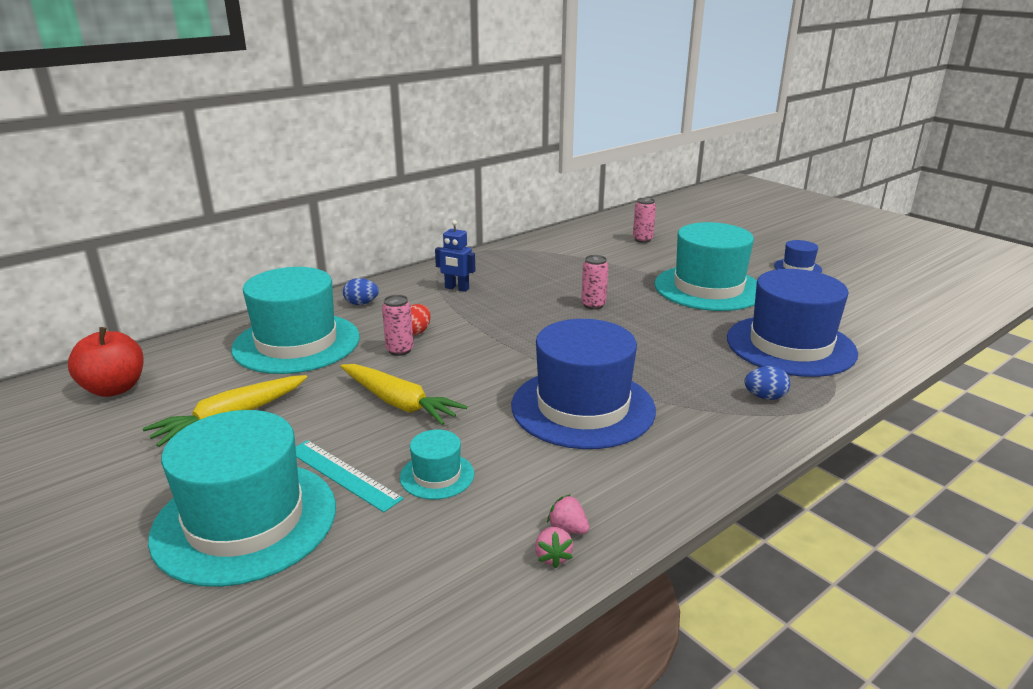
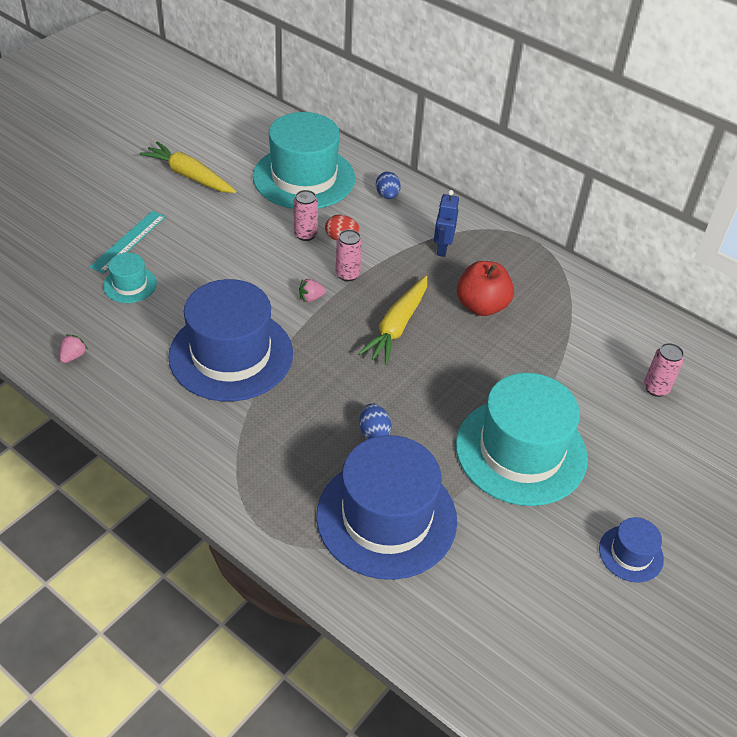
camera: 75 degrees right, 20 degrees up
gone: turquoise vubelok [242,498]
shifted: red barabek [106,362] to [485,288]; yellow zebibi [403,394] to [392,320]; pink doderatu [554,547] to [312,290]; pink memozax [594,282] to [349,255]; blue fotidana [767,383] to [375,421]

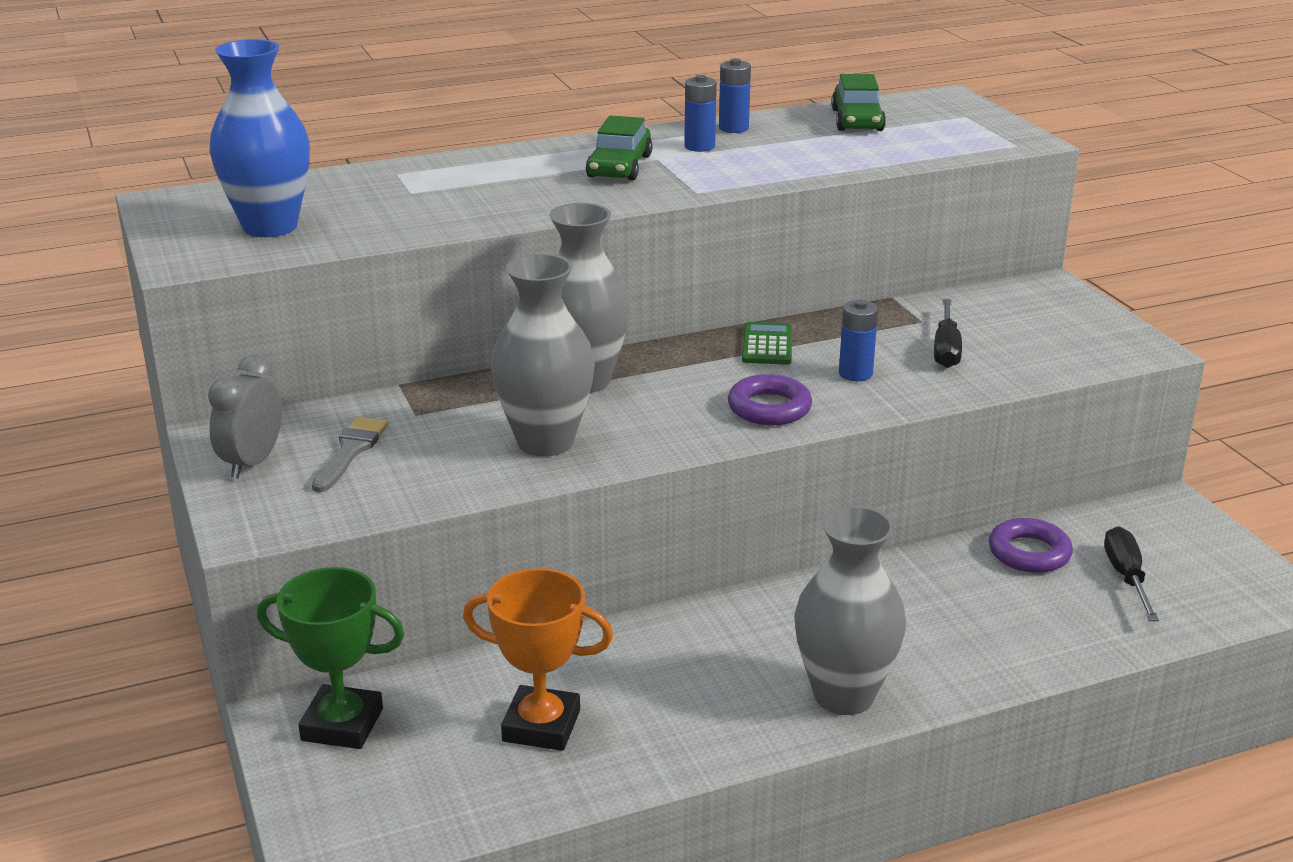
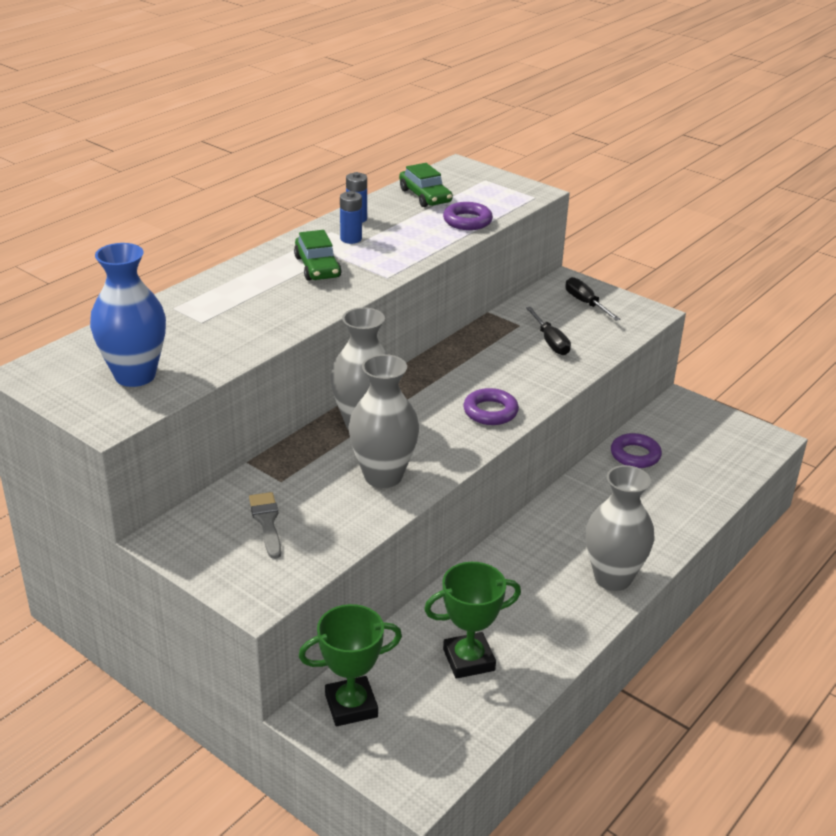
camera: 30 degrees left, 5 degrees up
gone: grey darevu [245,417]; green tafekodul [767,343]; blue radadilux [858,340]
new: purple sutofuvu [468,216]
shifted: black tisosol [1131,573] to [593,299]
repainted: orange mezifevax [538,659] to green mezifevax [472,620]

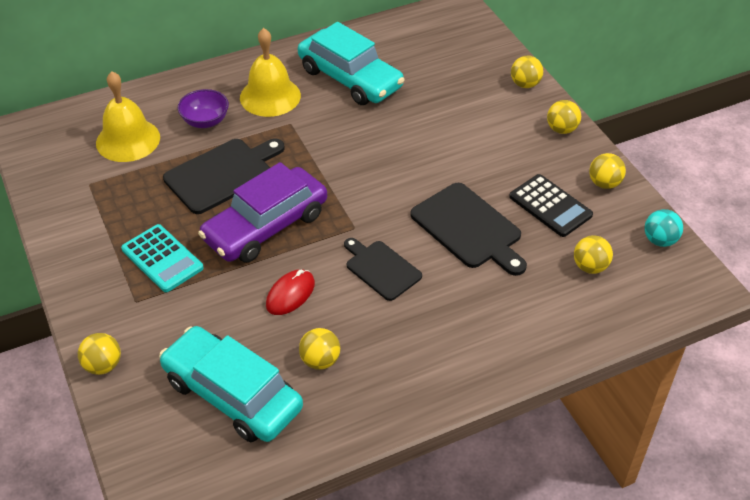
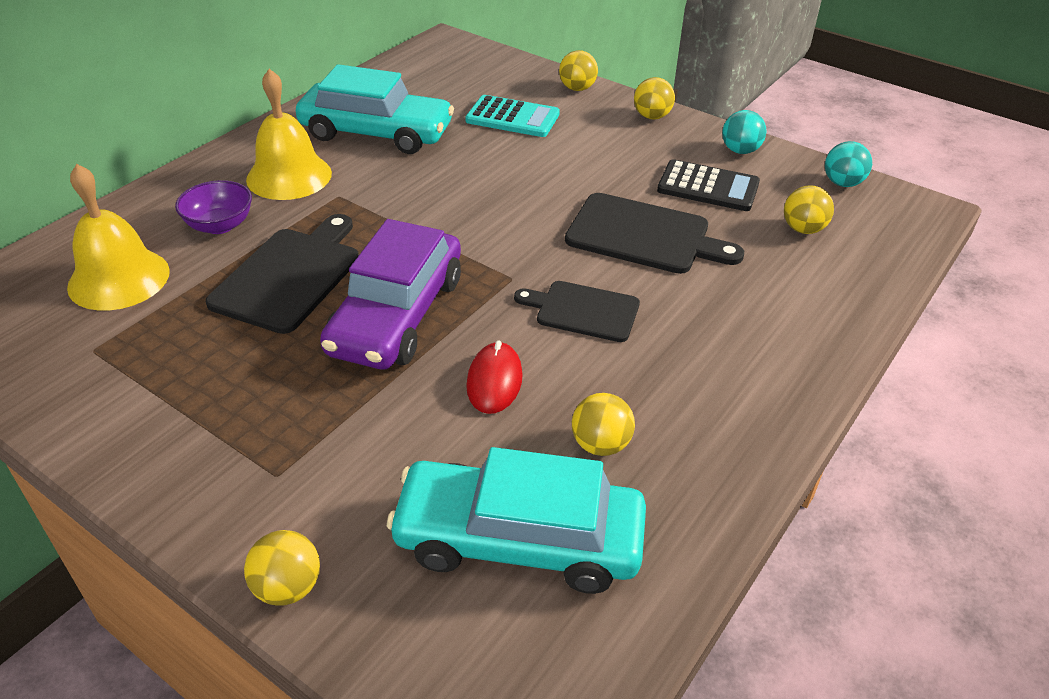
camera: 30 degrees left, 5 degrees down
shifted: turquoise tafekodul [162,258] to [512,116]
repainted: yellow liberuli [607,171] to turquoise liberuli [744,132]

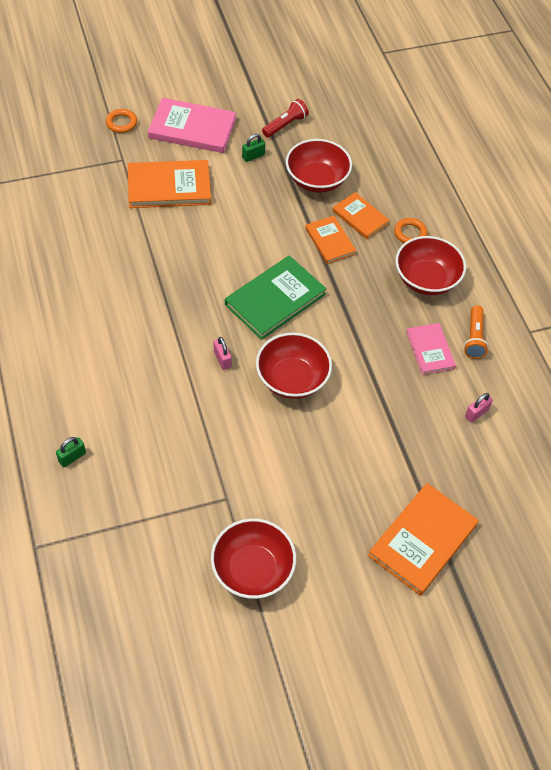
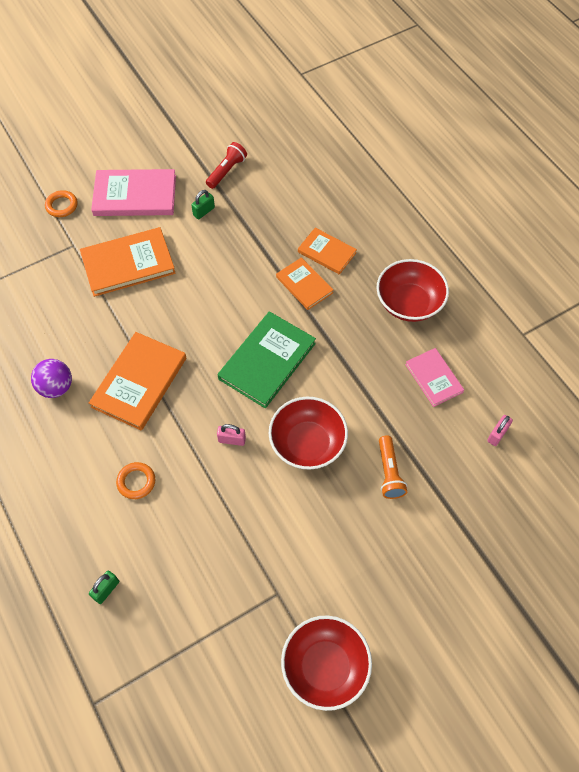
camera: 10 degrees left, 5 degrees up
gone: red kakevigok [319,166]
new: purple liberuli [51,378]
shifted: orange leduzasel [423,539] to [137,381]; orange sutofuvu [410,230] to [135,480]; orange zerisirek [476,332] to [393,467]
rotated: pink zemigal [223,353] = [231,435] 45 degrees counterclockwise

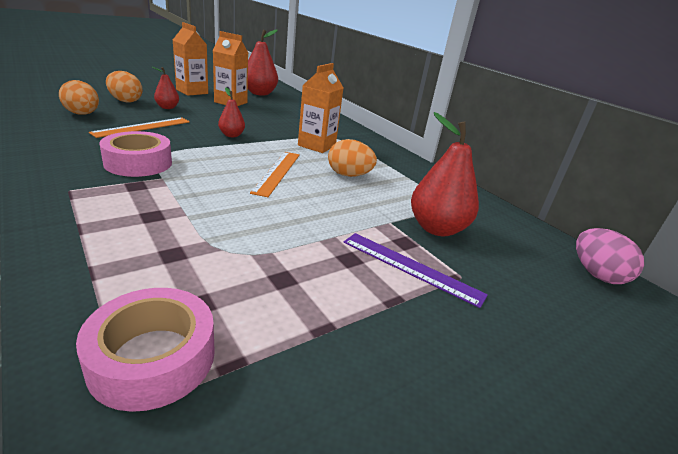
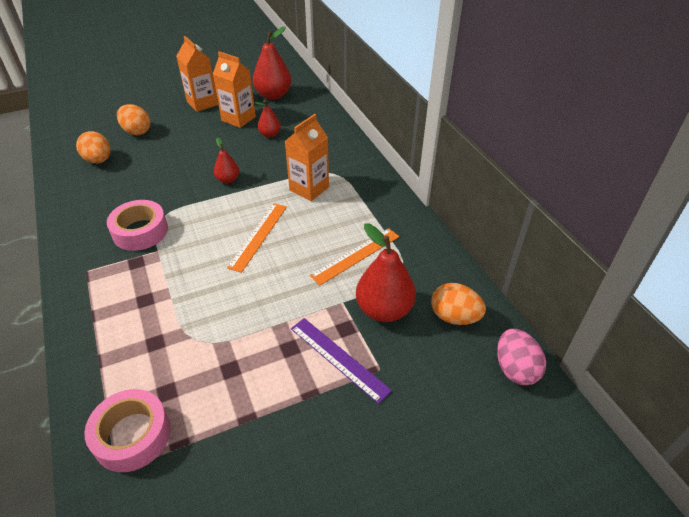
camera: 15 degrees right, 15 degrees up
shifted: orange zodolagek [139,128] to [354,256]; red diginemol [165,88] to [268,119]; orange fotidana [352,158] to [458,304]

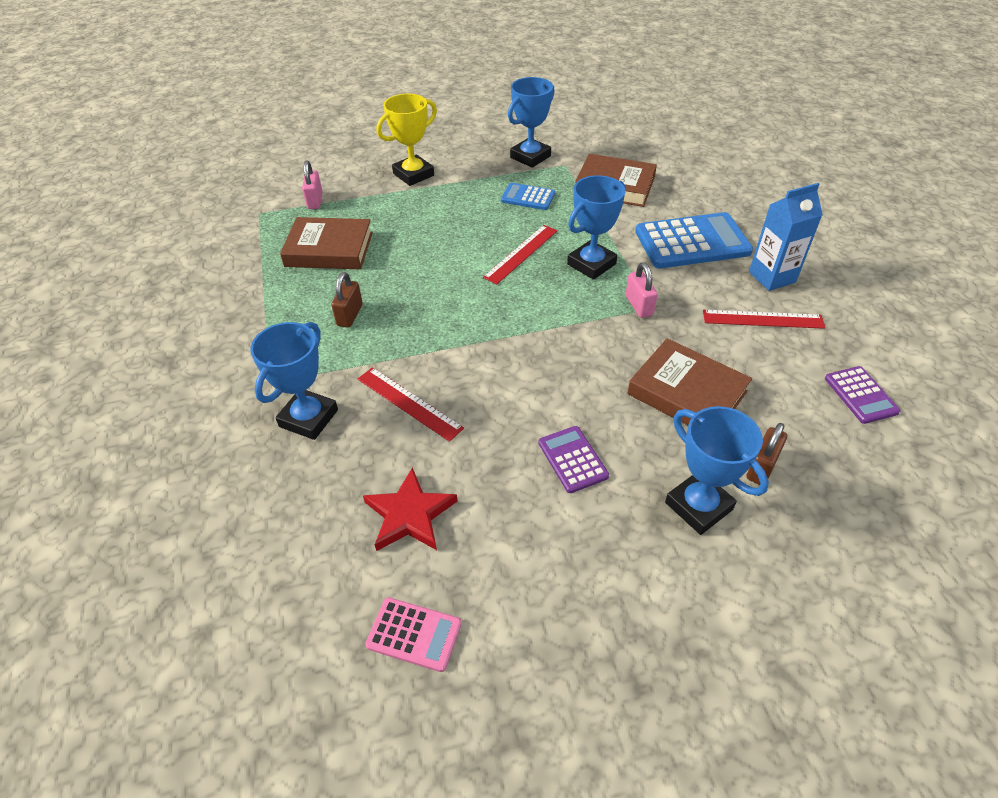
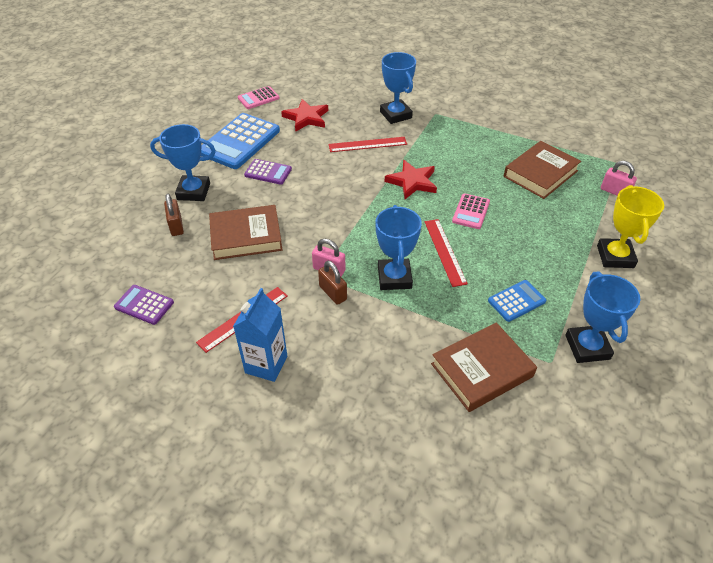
camera: 130 degrees right, 0 degrees up
new: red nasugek [411,179]; pink tafekodul [471,211]
shifted: brown zemigal [347,300] to [332,283]; blue tafekodul [694,240] to [240,141]

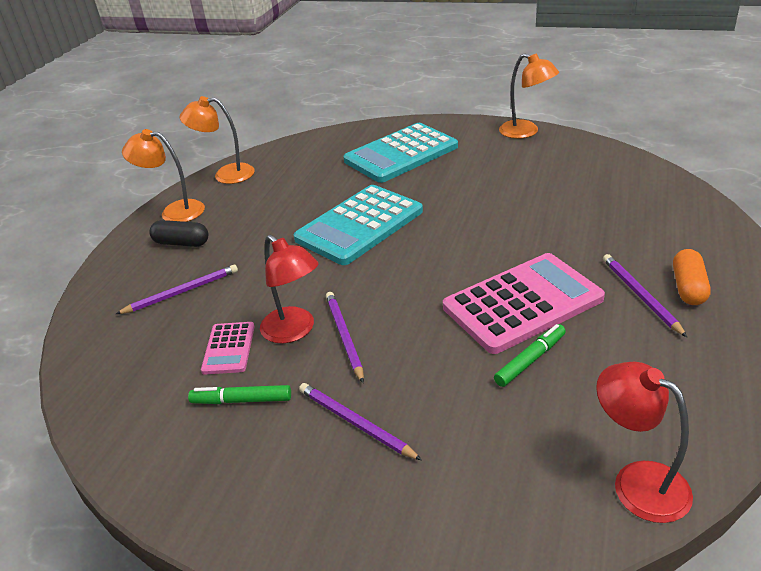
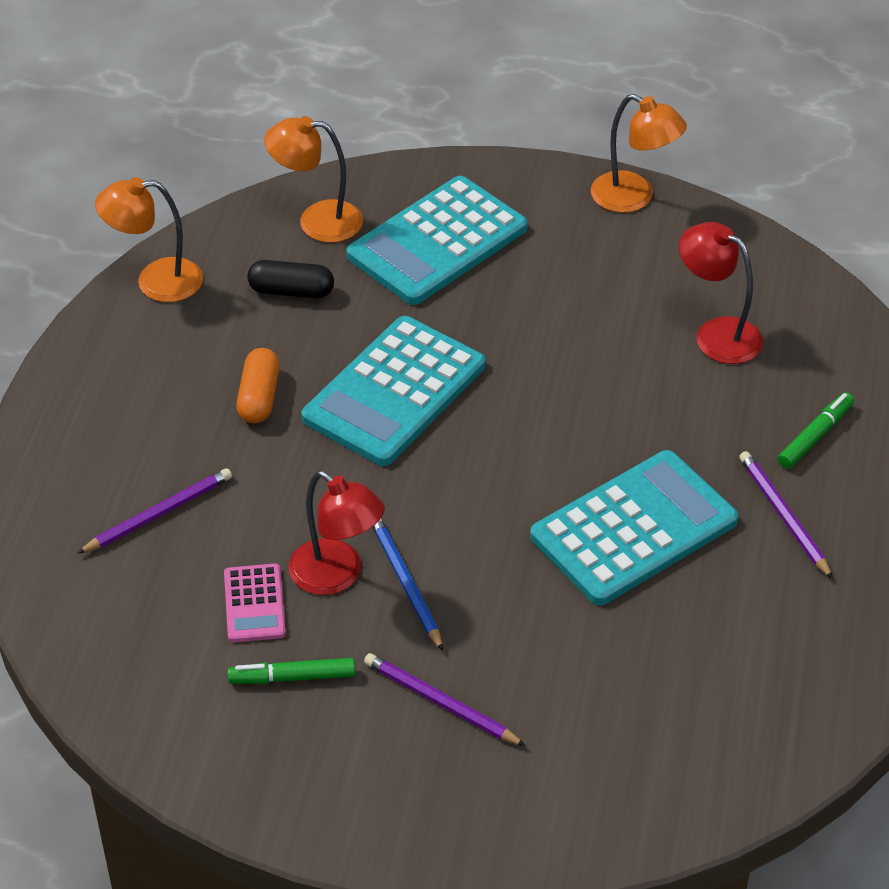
camera: 10 degrees left, 10 degrees up
shifted: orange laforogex [163,175] to [313,179]; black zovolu [178,233] to [290,279]; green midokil [530,355] to [816,430]; red laforogex [644,442] to [721,293]; orange zovolu [692,277] to [258,385]
repainted: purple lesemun [345,337] to blue lesemun [407,585]; pink tafekodul [524,303] to turquoise tafekodul [634,528]

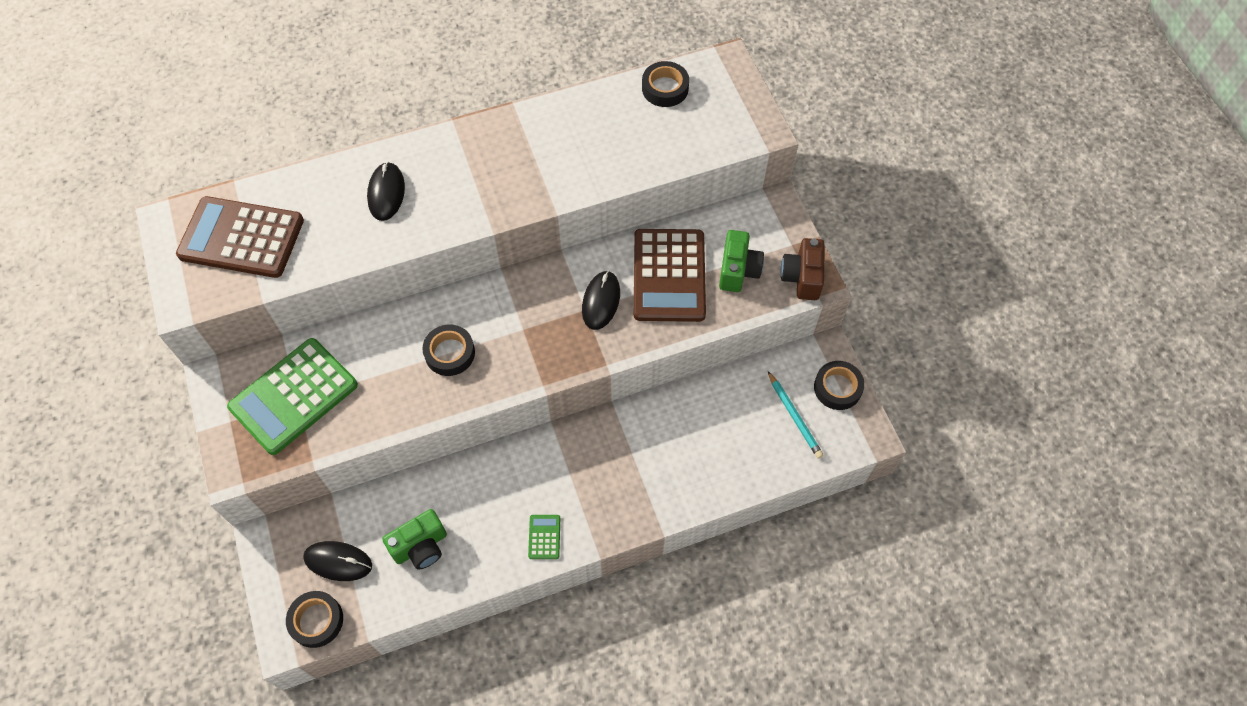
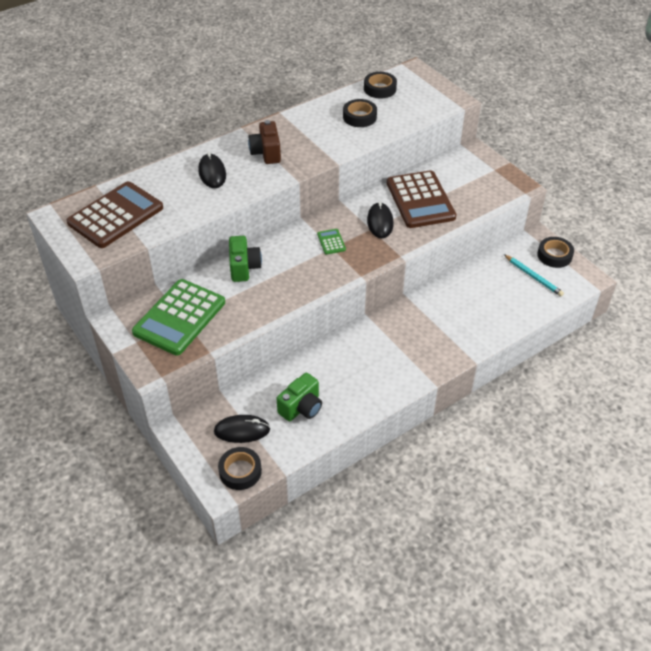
camera: 15 degrees left, 15 degrees down
shifted: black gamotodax [448,350] to [360,113]; green tafekodul [544,537] to [331,242]; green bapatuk [741,261] to [245,259]; brown bapatuk [803,269] to [264,142]
rotated: brown tafekodul [240,237] = [115,214] 135 degrees clockwise

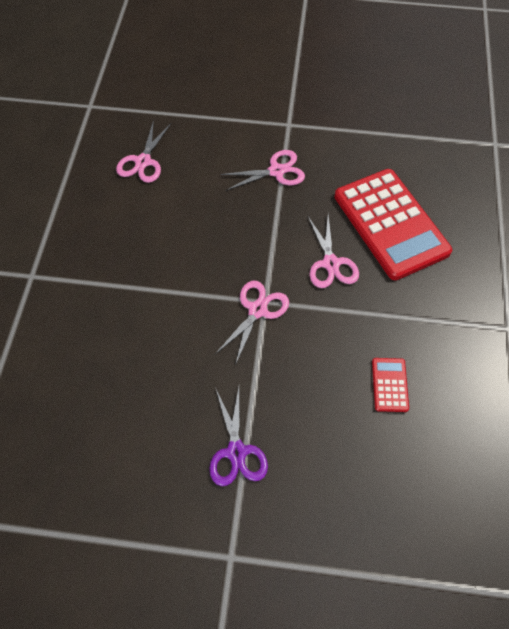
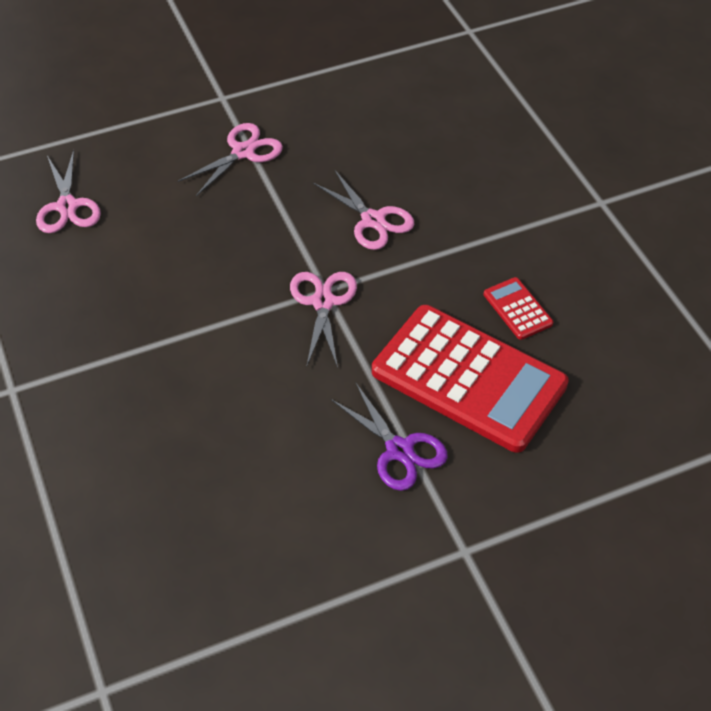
camera: 30 degrees left, 10 degrees down
shifted: red tafekodul [393,224] to [470,379]

